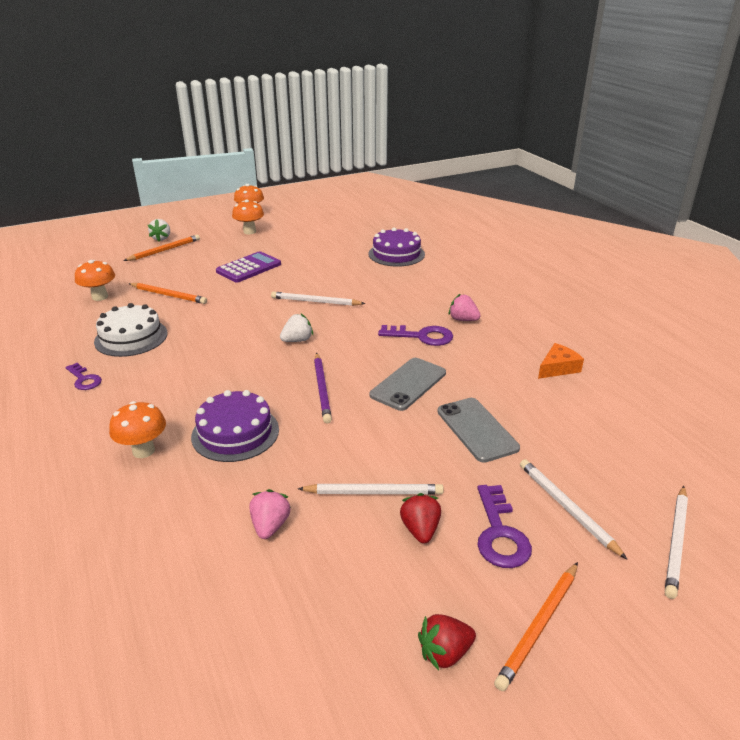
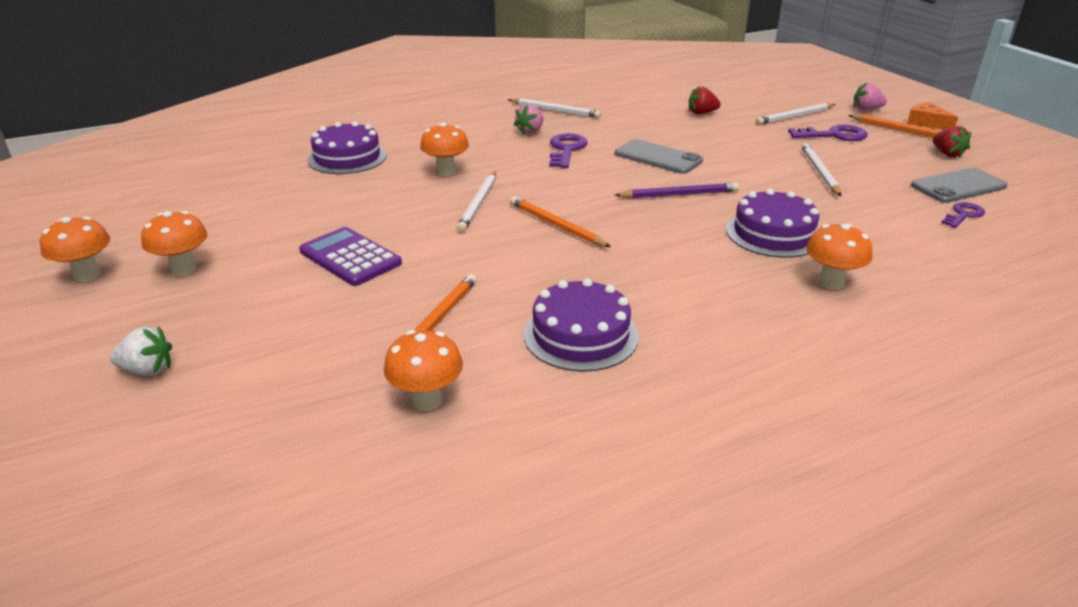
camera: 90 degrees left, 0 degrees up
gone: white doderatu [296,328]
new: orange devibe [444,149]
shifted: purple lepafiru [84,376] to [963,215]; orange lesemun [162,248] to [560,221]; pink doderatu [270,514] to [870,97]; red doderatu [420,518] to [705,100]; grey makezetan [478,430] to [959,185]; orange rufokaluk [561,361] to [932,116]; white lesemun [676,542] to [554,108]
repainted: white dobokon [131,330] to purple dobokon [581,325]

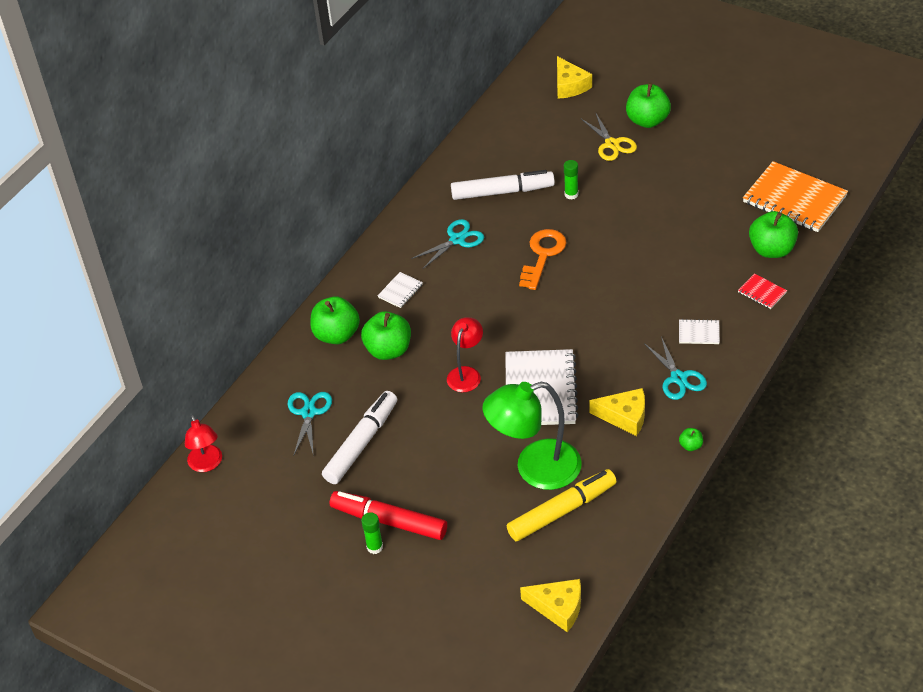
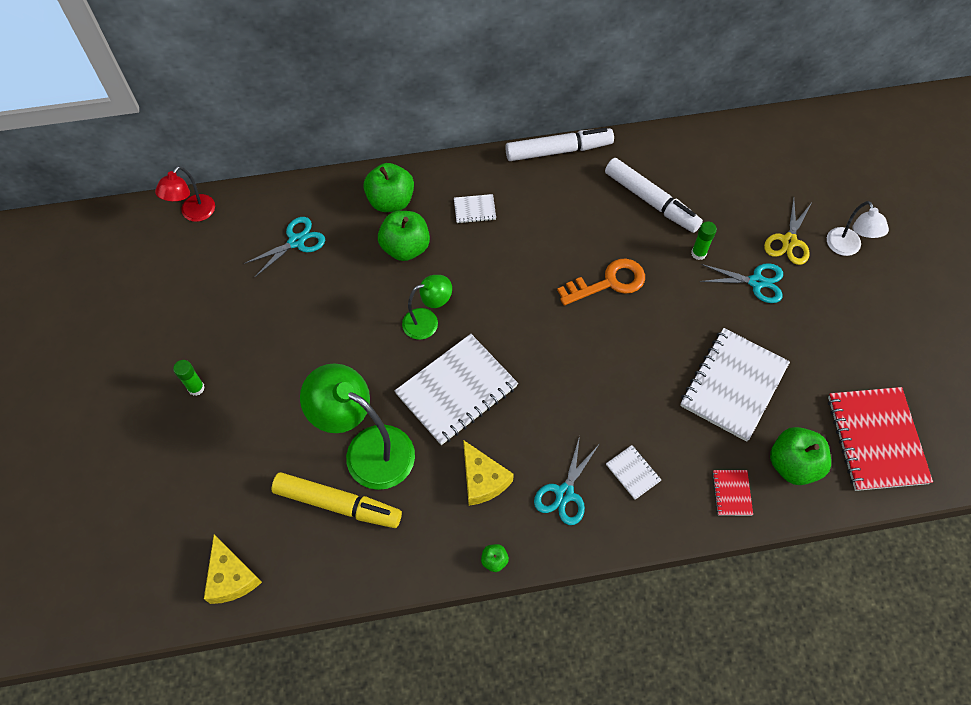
camera: 45 degrees right, 15 degrees up
gone: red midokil [388,515]; yellow rufokaluk [574,77]
new: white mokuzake [735,385]
shifted: white midokil [359,437] to [559,144]; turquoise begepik [447,244] to [741,283]
swapped: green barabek [648,105] to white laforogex [858,228]
repainted: red laforogex [465,354] to green laforogex [427,307]; orange mokuzake [795,196] to red mokuzake [880,439]

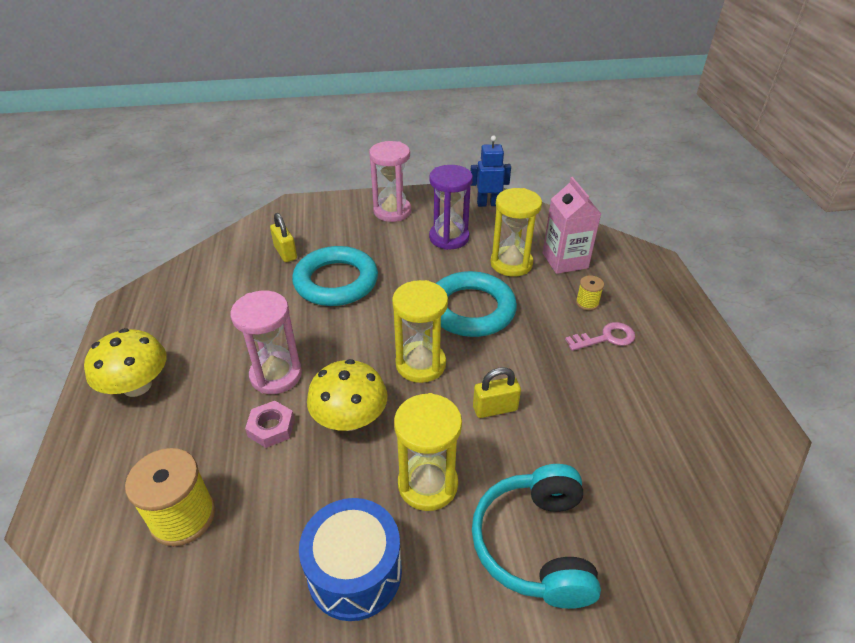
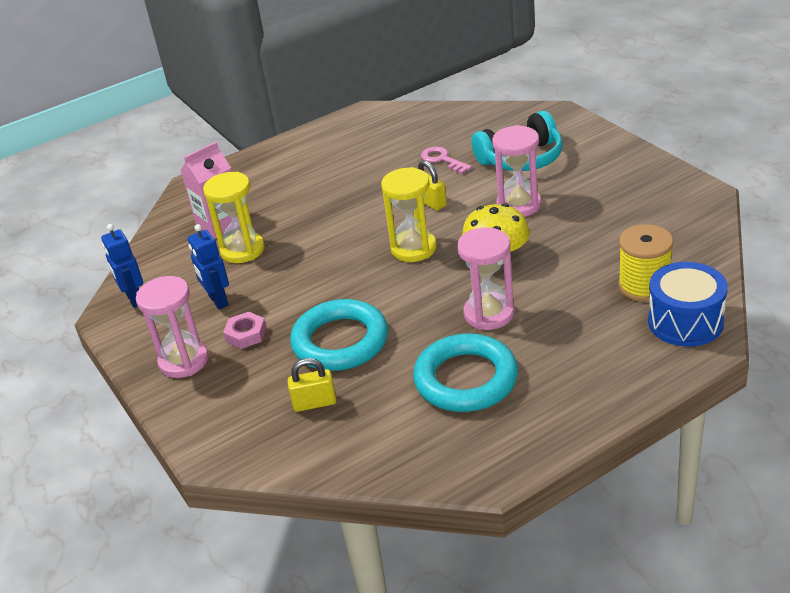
camera: 110 degrees left, 5 degrees down
gone: yellow devibe [125,362]; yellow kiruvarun [590,292]
shifted: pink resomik [270,424] to [244,330]; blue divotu [350,559] to [688,304]; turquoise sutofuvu [476,304] to [465,372]; pink lepafiru [600,336] to [446,160]
swapped: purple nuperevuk [451,207] to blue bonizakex [208,266]
repainted: yellow nuperevuk [428,452] to pink nuperevuk [516,171]
rotated: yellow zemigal [283,237] = [312,385] 45 degrees clockwise

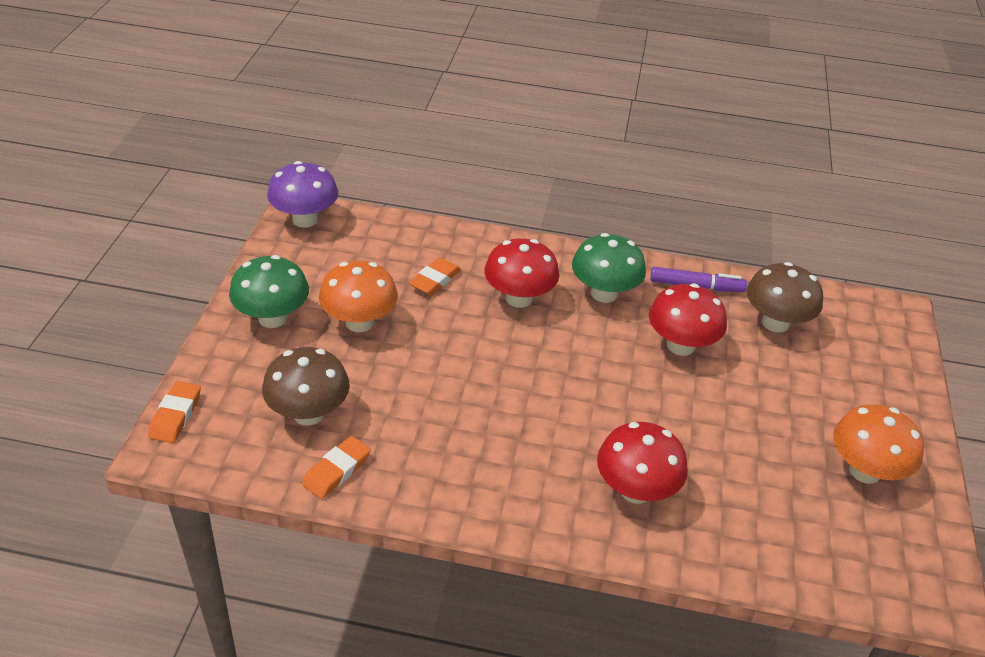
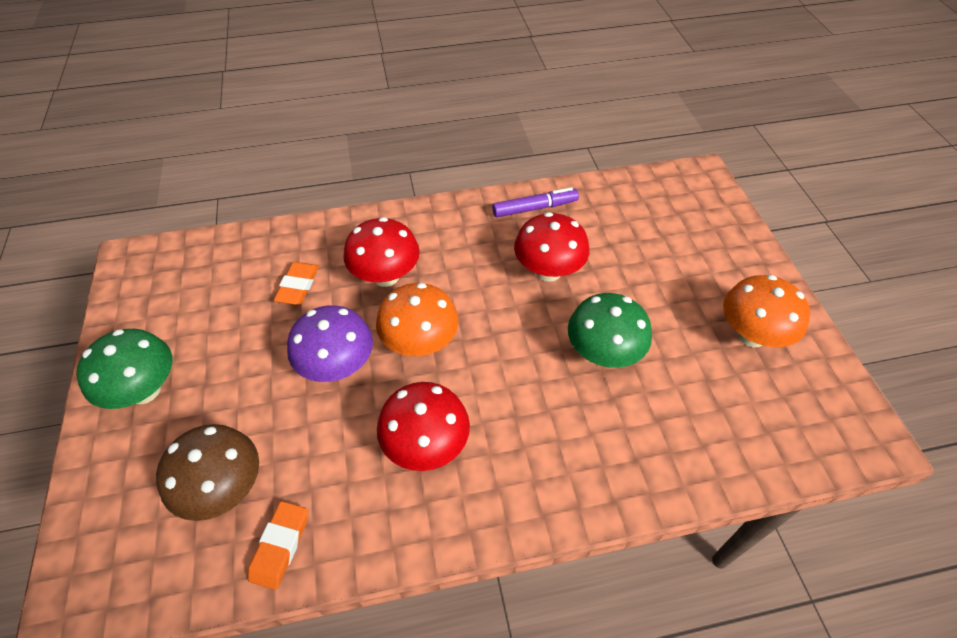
camera: 20 degrees left, 10 degrees up
gone: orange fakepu [174,412]; brown devibe [784,297]
shifted: purple devibe [302,194] to [330,343]; orange devibe [358,296] to [417,319]; green devibe [609,268] to [610,330]; red devibe [642,463] to [423,426]

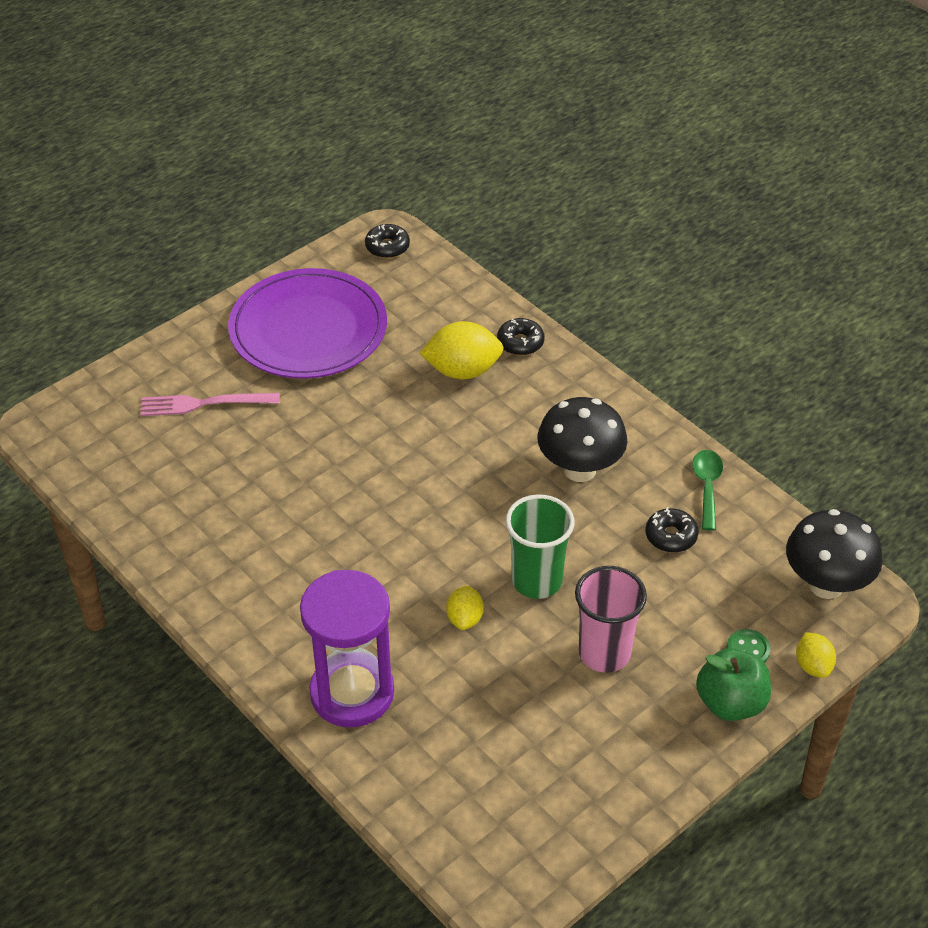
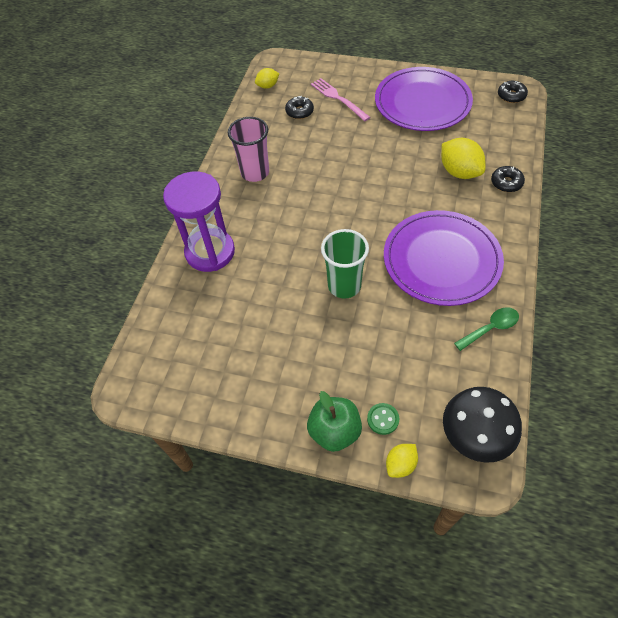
camera: 60 degrees right, 10 degrees up
shifted: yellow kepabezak [465,608] to [267,78]; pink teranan [611,619] to [248,149]; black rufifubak [672,530] to [299,107]
swapped: black devibe [582,439] to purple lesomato [444,258]

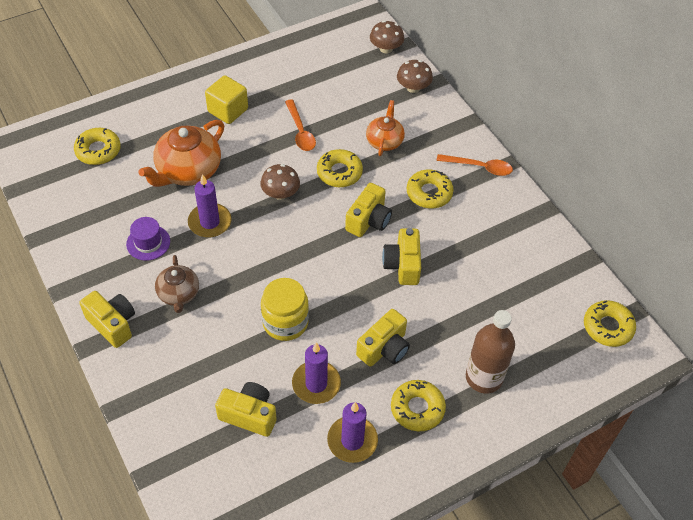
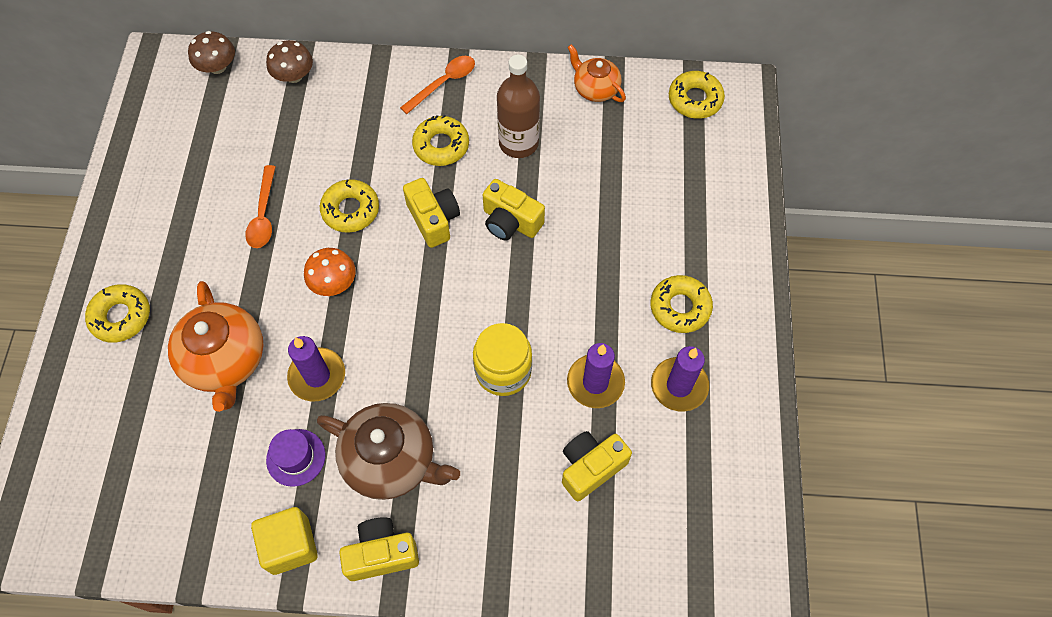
camera: 55 degrees left, 10 degrees up
gone: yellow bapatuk [383,338]
shifted: yellow rufifubak [97,146] to [117,313]; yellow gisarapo [226,99] to [284,541]; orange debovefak [385,128] to [596,73]; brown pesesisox [490,351] to [518,106]
repainted: brown devibe [280,182] to orange devibe [330,272]
rotated: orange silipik [300,125] = [260,206] 75 degrees clockwise
scaled: brown debovefak [177,284] = [388,451] x1.67

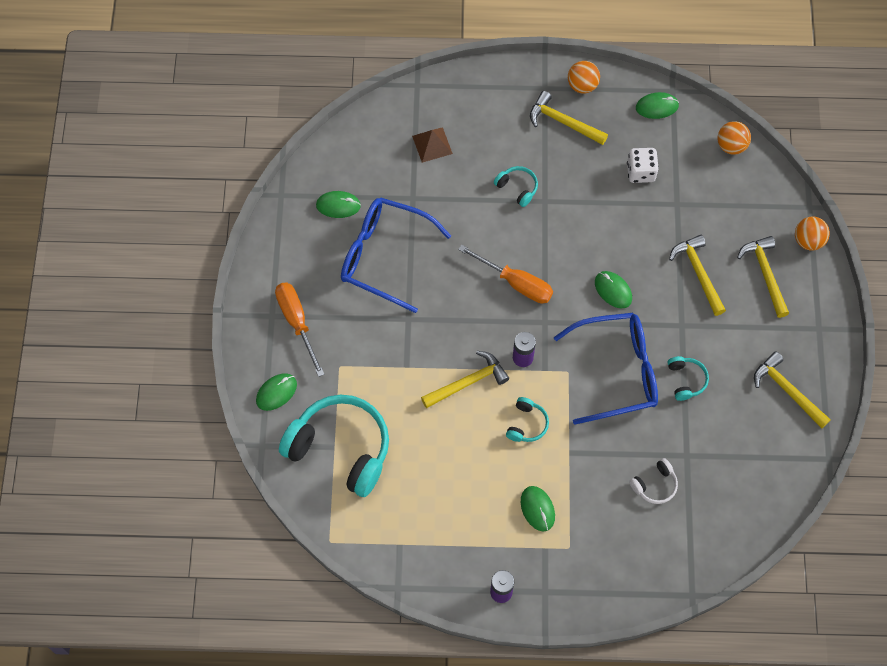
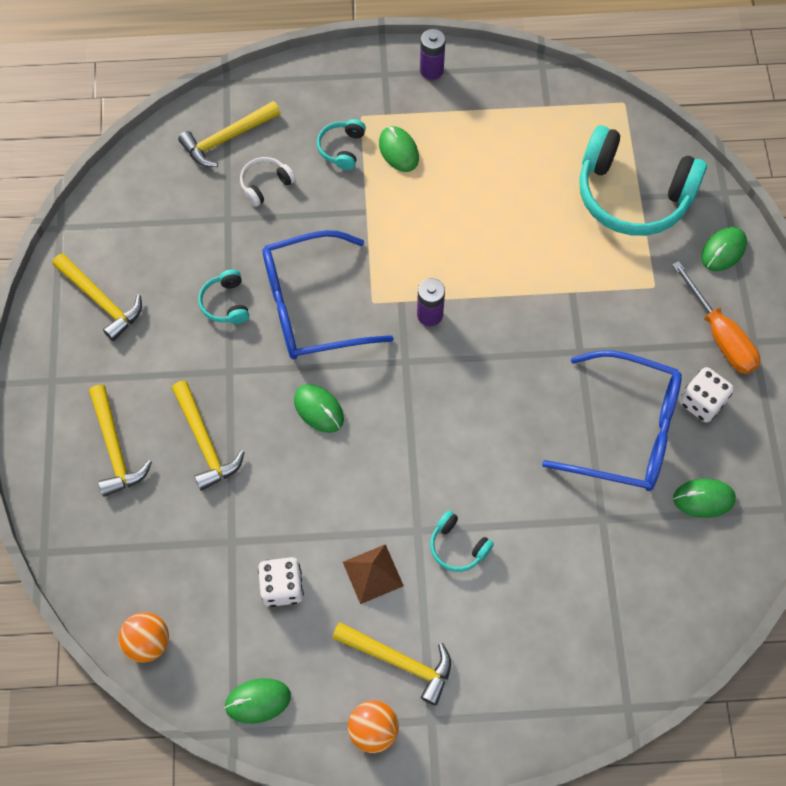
camera: 175 degrees right, 0 degrees up
gone: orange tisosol [505,274]; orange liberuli [812,233]
new: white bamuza [707,395]
shifted: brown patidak [432,145] to [373,574]; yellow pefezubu [465,379] to [229,134]; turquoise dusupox [527,419] to [341,144]

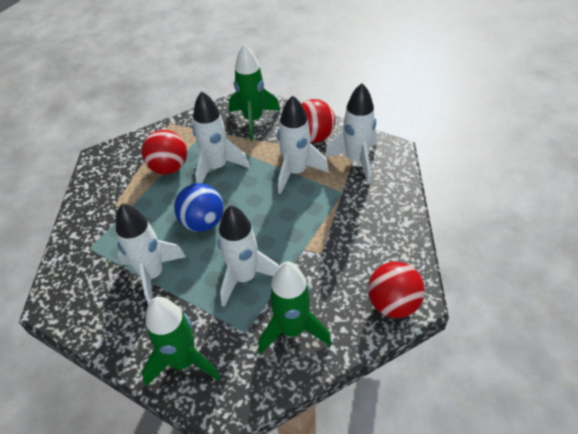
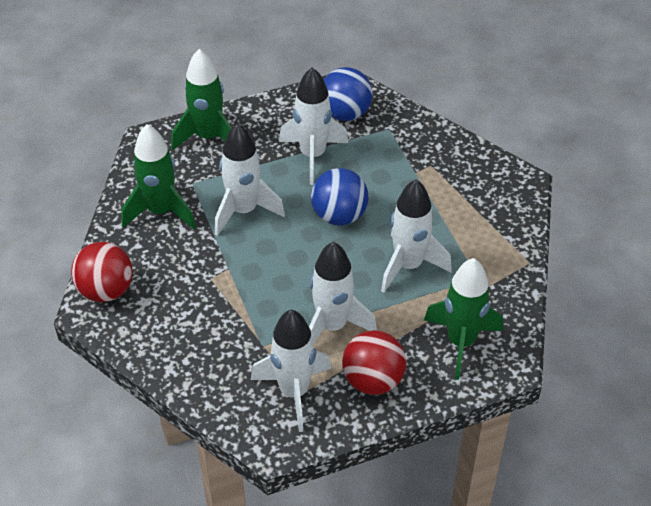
camera: 125 degrees right, 0 degrees up
gone: red liberuli [164,152]
new: blue liberuli [348,94]

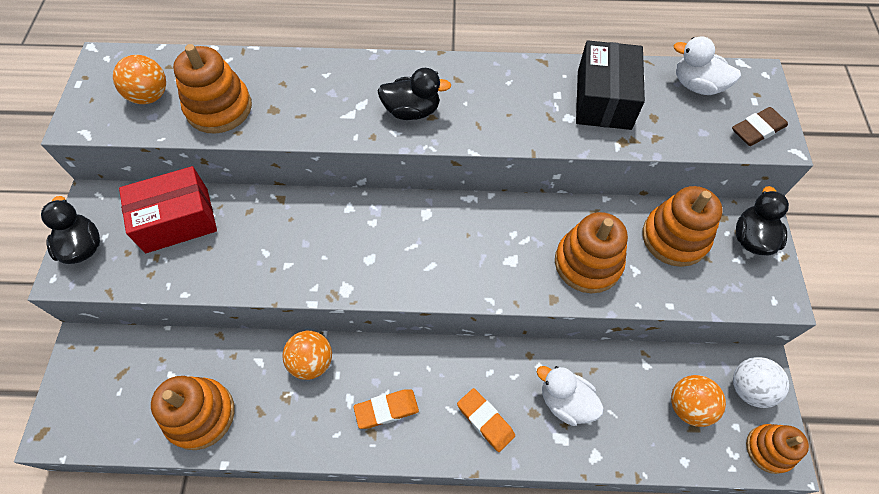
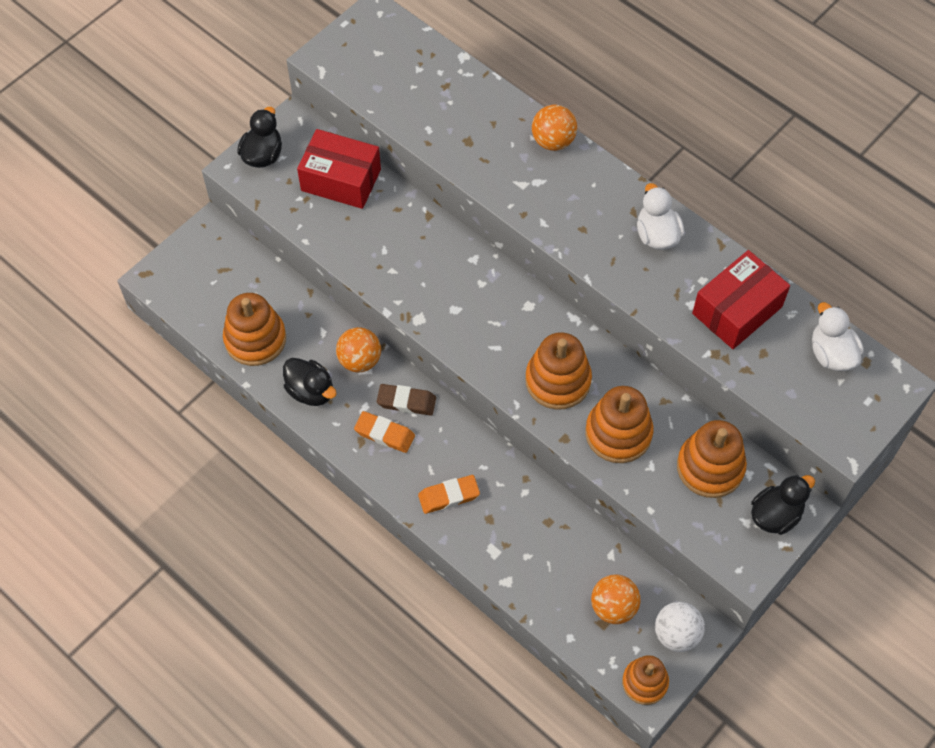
camera: 40 degrees right, 0 degrees up
shifted: orange liberuli [139,79] to [554,128]; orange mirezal [212,89] to [558,371]; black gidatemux [414,94] to [310,382]; white gidatemux [570,396] to [661,216]; brown fakepu [760,126] to [406,400]
repainted: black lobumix [610,85] to red lobumix [741,299]
rotated: orange fakepu [486,420] = [449,494] 75 degrees clockwise

